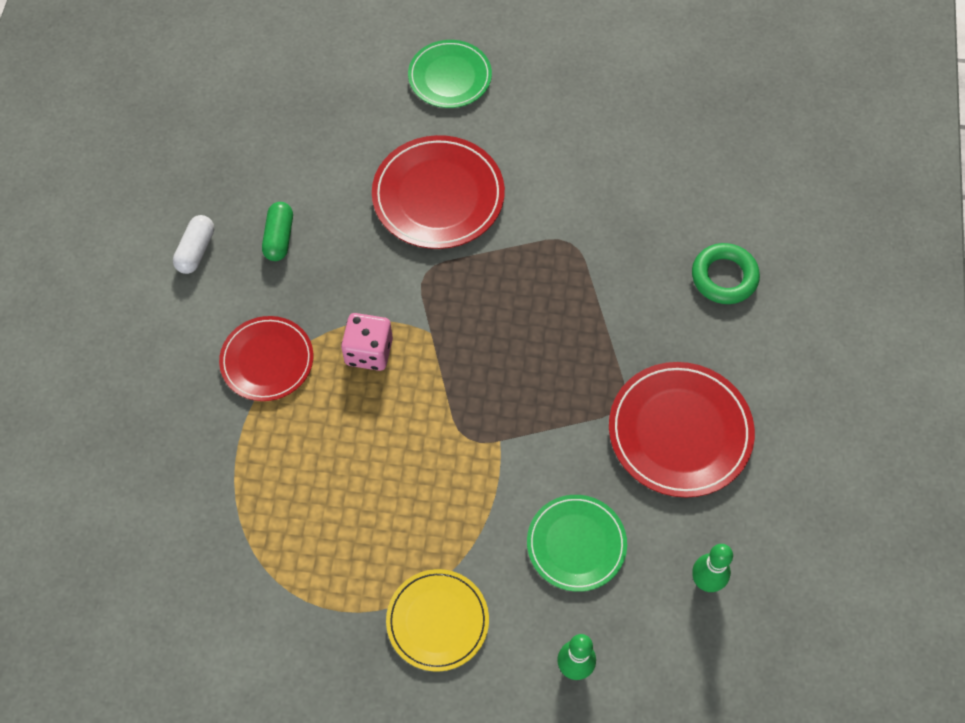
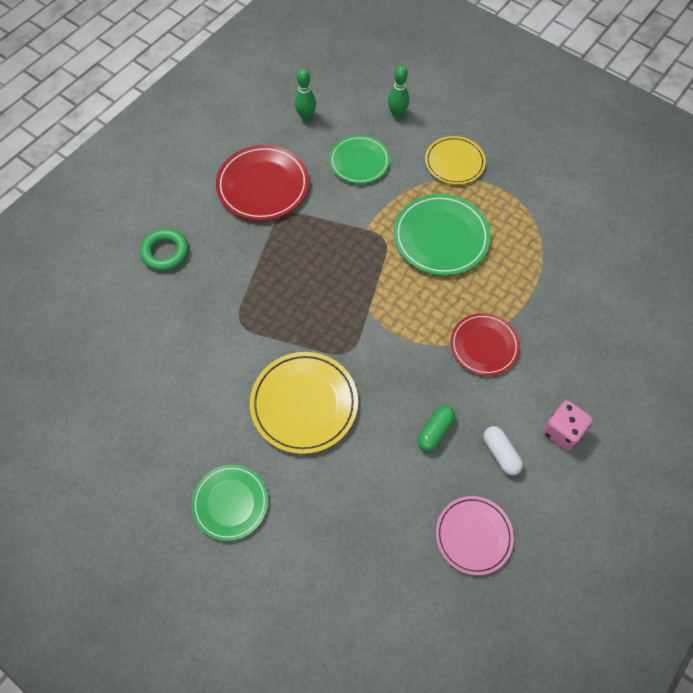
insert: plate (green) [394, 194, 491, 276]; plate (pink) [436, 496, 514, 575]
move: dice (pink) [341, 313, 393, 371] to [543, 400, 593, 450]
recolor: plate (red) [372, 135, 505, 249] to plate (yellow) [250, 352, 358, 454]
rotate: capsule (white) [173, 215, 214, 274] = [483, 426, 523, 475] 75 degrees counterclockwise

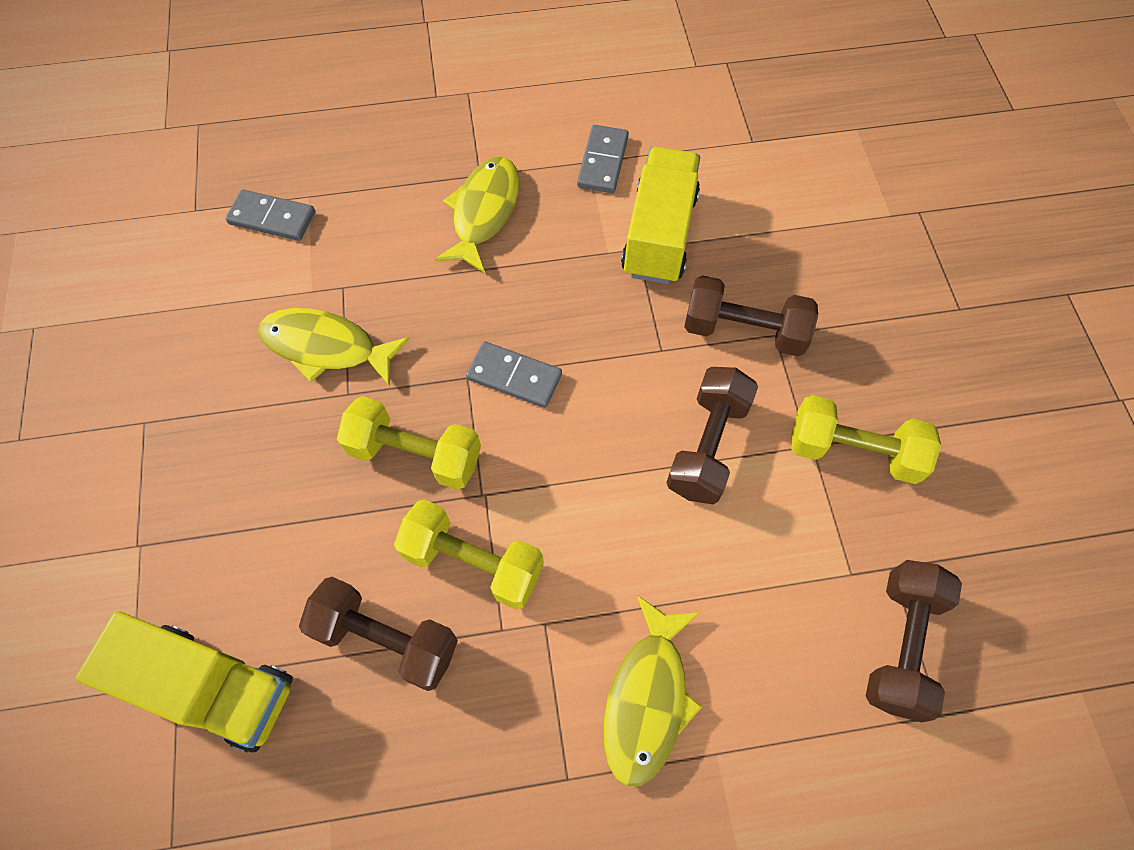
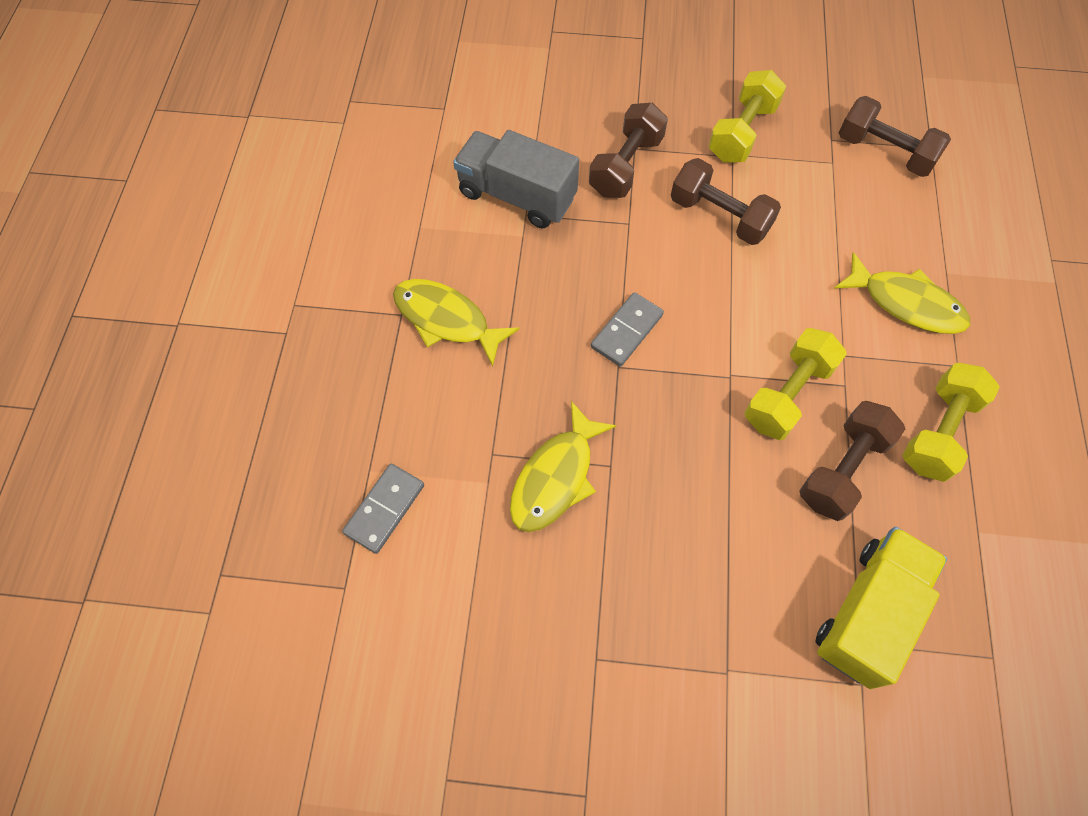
delete: domino (grey) [577, 125, 629, 193]
move: dumbbell (yellow) [337, 396, 481, 490] to [902, 363, 1000, 482]
recolor: truck (yellow) [621, 147, 700, 284] to truck (grey) [453, 130, 579, 228]

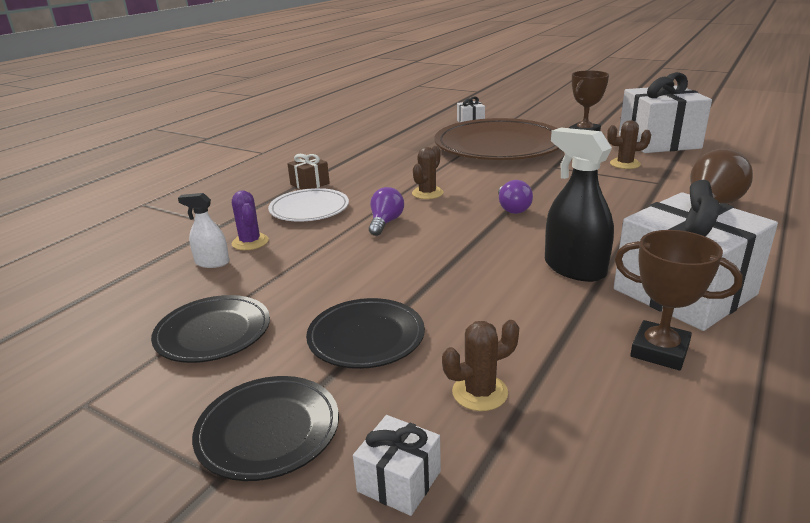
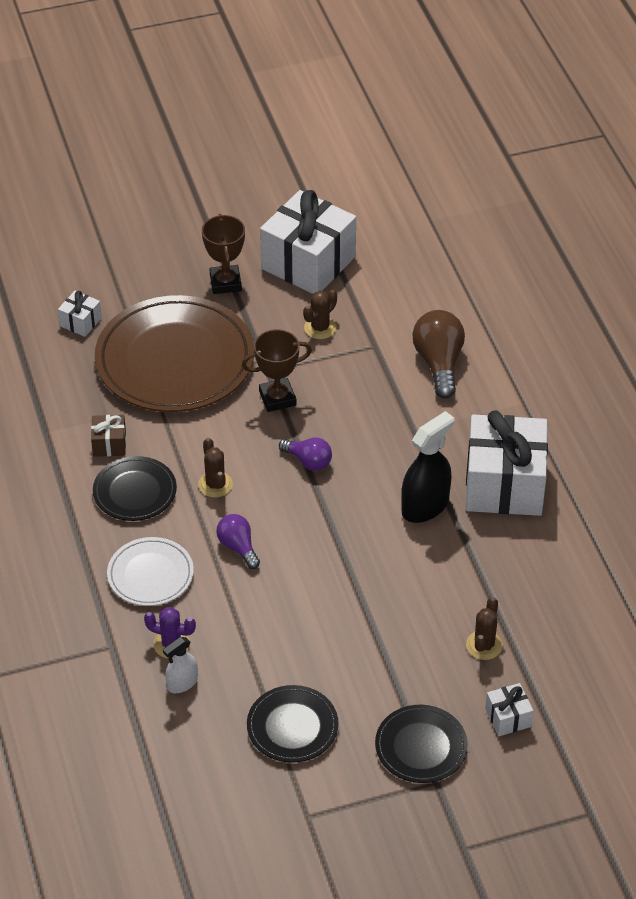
move: gift (brown) [287, 154, 330, 190] to [91, 415, 126, 457]; plate (black) [306, 298, 425, 369] to [93, 456, 177, 521]; trophy (brown) [615, 230, 743, 370] to [242, 329, 312, 412]
rotate: spray bottle (black) [545, 128, 614, 282] = [401, 411, 454, 523] 135 degrees clockwise

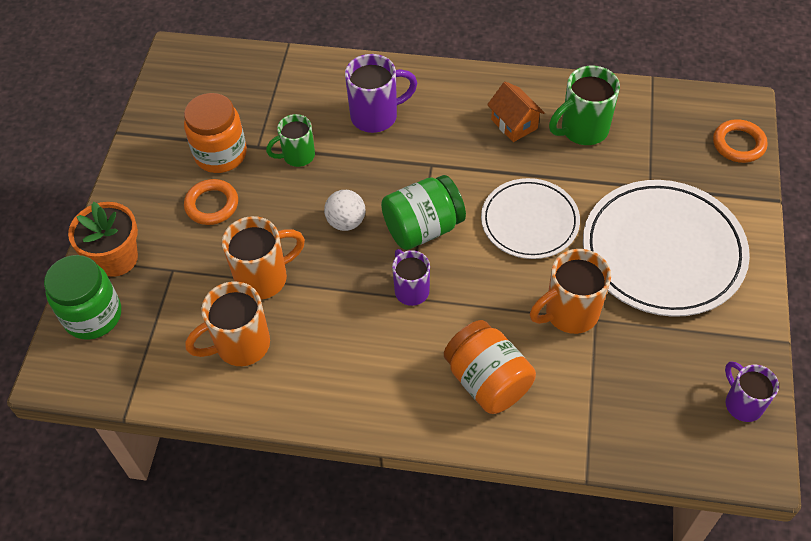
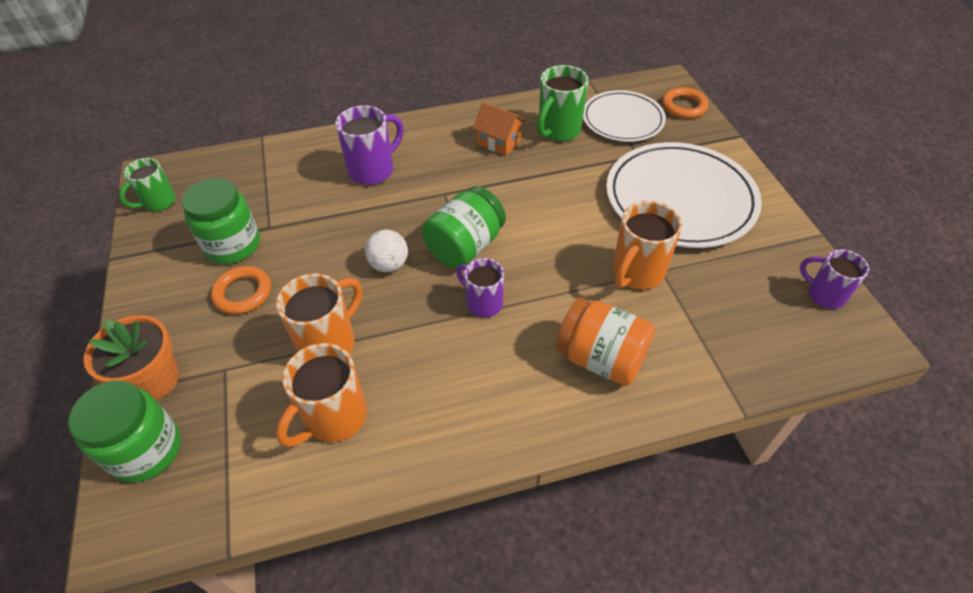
move: mug (green) [266, 114, 315, 167] to [119, 158, 176, 211]; plate (white) [481, 178, 580, 259] to [583, 90, 666, 142]
recolor: jar (orange) [184, 93, 247, 173] to jar (green) [182, 178, 260, 264]

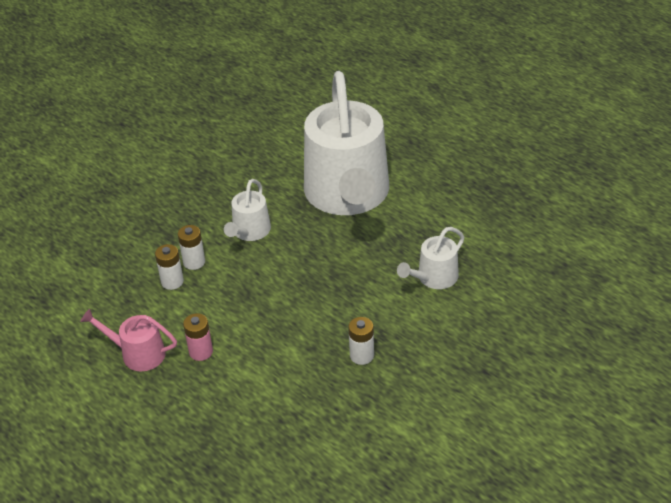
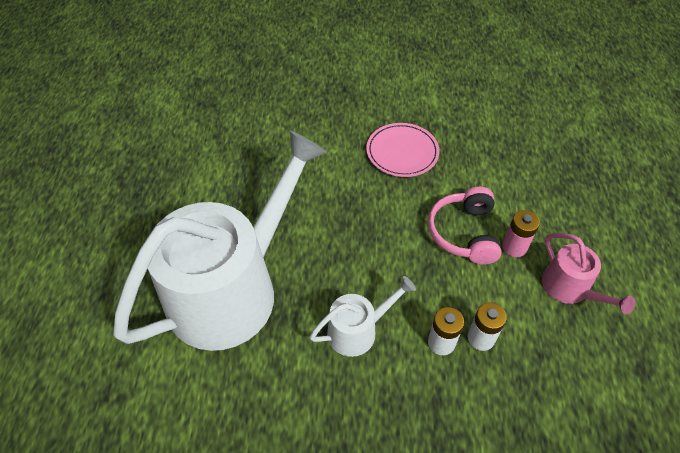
delete: watering can (white) [397, 227, 464, 289]
insert: headphones (pink) [428, 187, 502, 265]
replace: battery (white) [348, 317, 374, 365] to plate (pink) [366, 123, 440, 177]

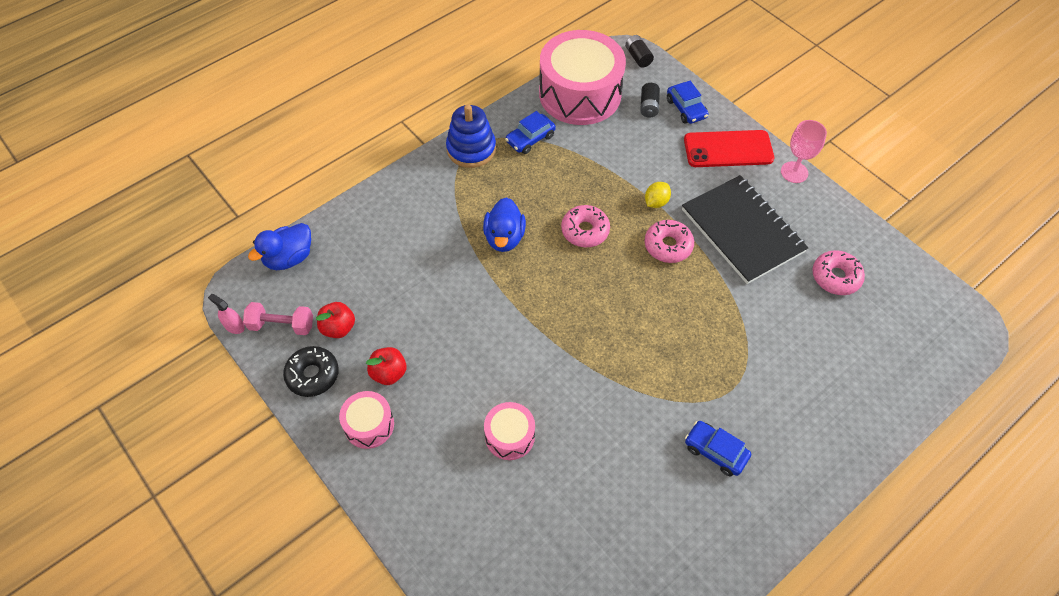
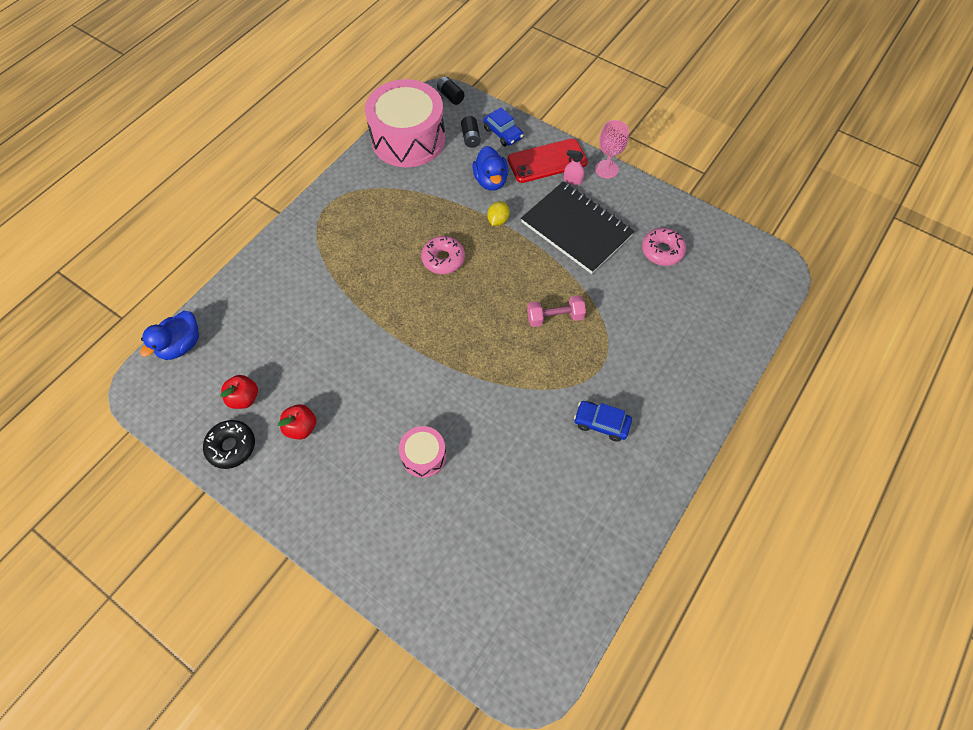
delete: drum (pink) [339, 391, 394, 449]; stacking toy (blue) [446, 104, 496, 168]; car (blue) [505, 111, 556, 154]; donut (pink) [645, 220, 694, 263]
move: duck (blue) [483, 197, 526, 252] to [472, 146, 508, 191]; dumbbell (pink) [243, 302, 313, 335] to [527, 295, 586, 327]; spray bottle (pink) [208, 294, 245, 334] to [564, 150, 584, 185]

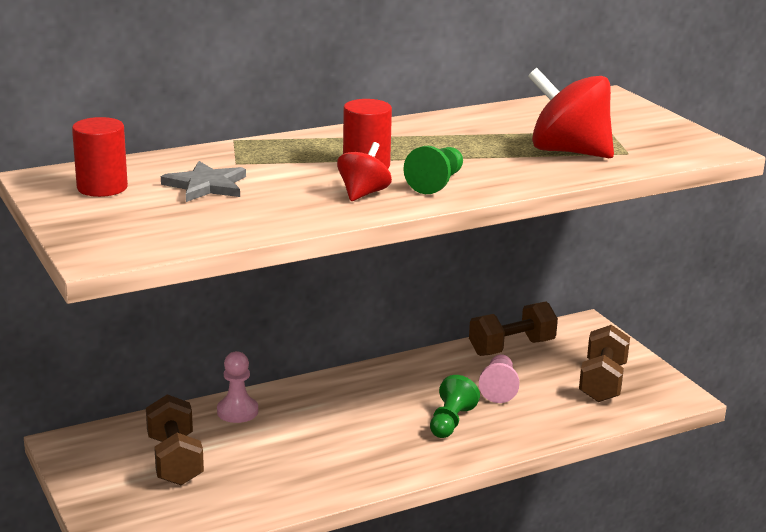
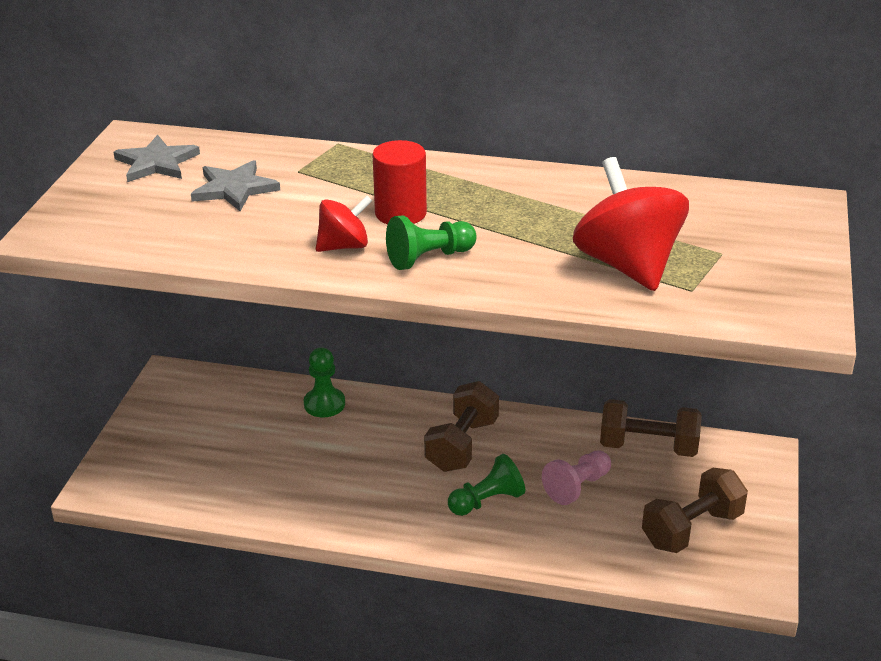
move: dumbbell (brown) [146, 394, 204, 485] to [424, 381, 499, 472]
replace: cylinder (red) [72, 117, 128, 197] to star (grey) [114, 135, 200, 182]
recolor: pawn (pink) [217, 351, 258, 423] to pawn (green) [304, 348, 345, 417]

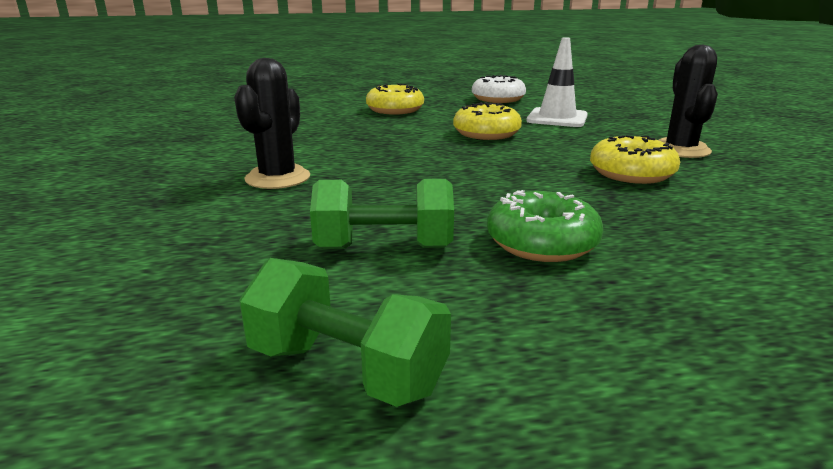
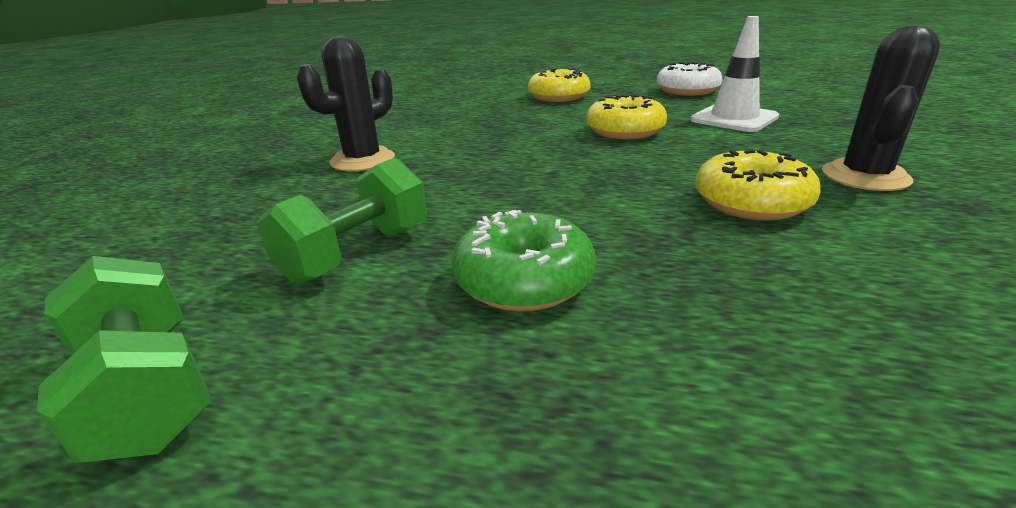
rotate: dumbbell (green) [310, 179, 454, 249] = [257, 158, 427, 284] 75 degrees counterclockwise

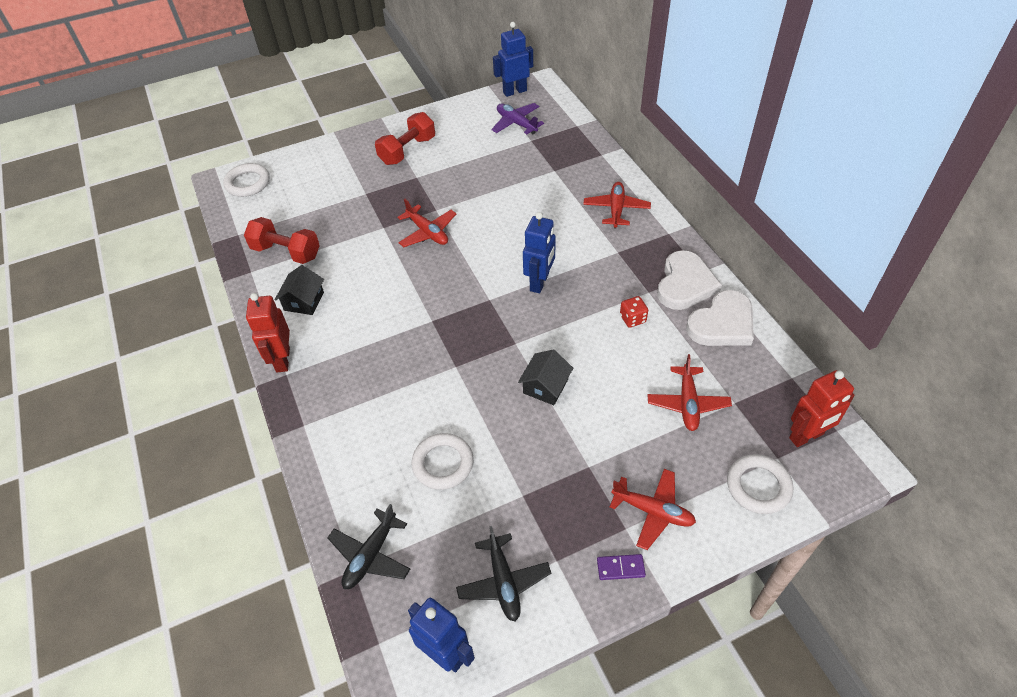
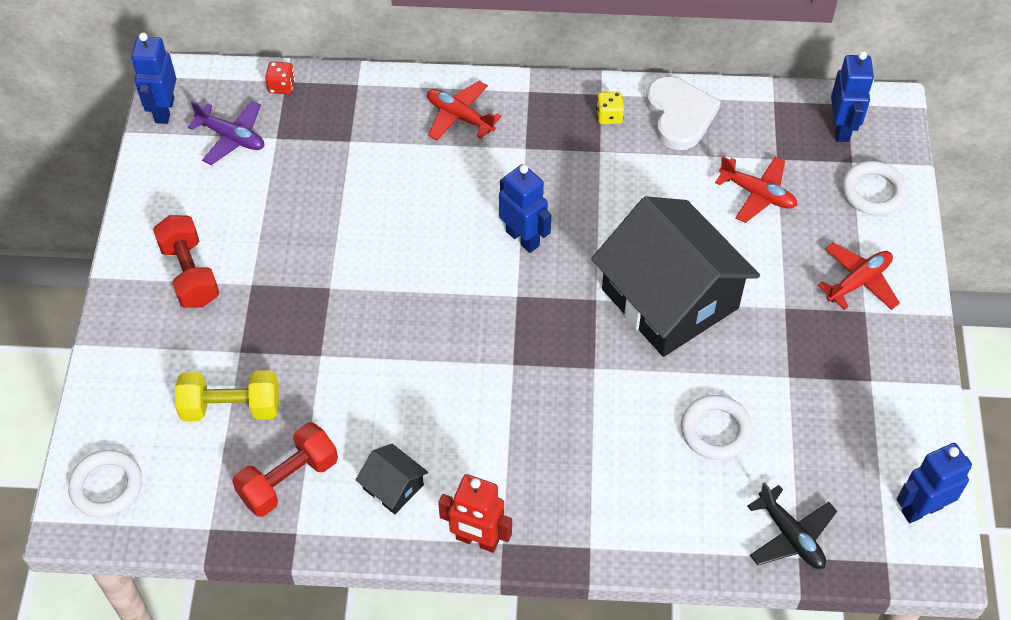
delete: plane (red) [398, 199, 457, 247]; plane (black) [456, 526, 551, 621]; domino (purple) [597, 554, 646, 580]
insert: dumbbell (yellow) [175, 370, 279, 421]
move: dice (red) [620, 296, 648, 328] to [265, 61, 295, 95]
replace: heart (white) [657, 250, 722, 310] to dice (yellow) [596, 92, 624, 124]
recolor: robot (red) [789, 370, 855, 447] to robot (blue) [831, 51, 874, 142]
rotate: plane (purple) [491, 103, 544, 134] = [188, 101, 264, 165] 135 degrees counterclockwise
resize: house (black) [518, 349, 573, 405] = [591, 196, 760, 357] x2.45

